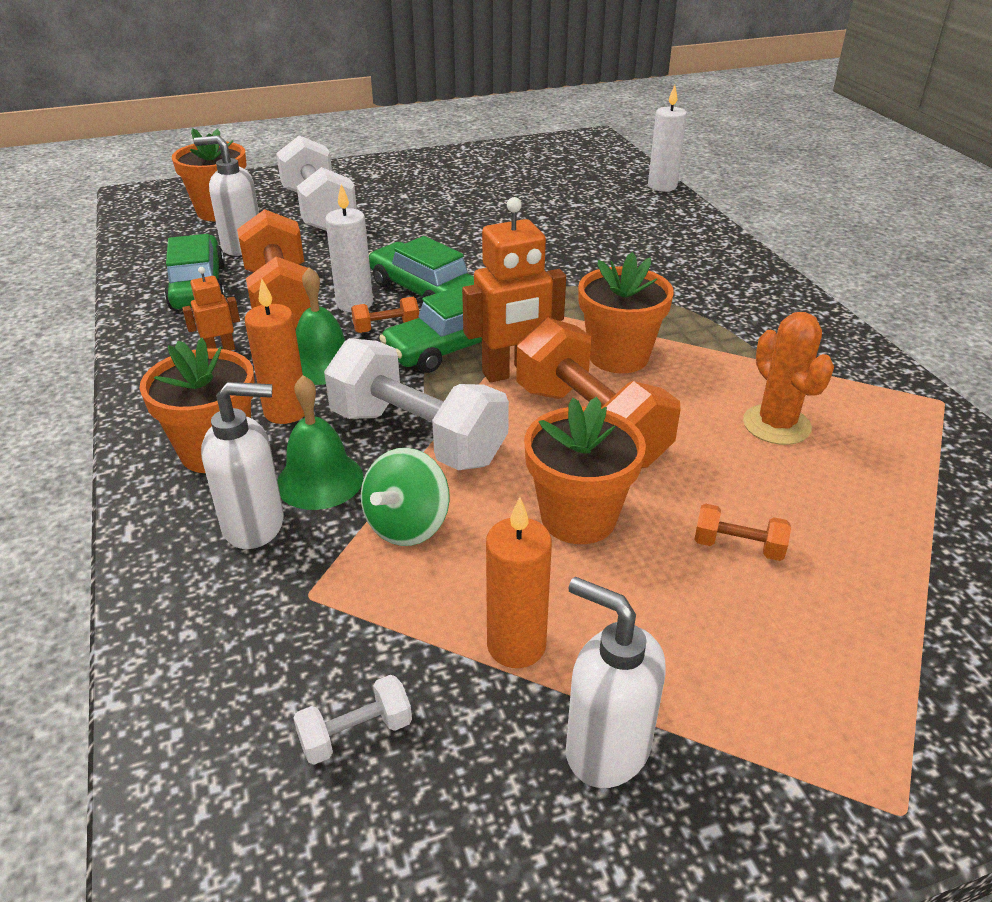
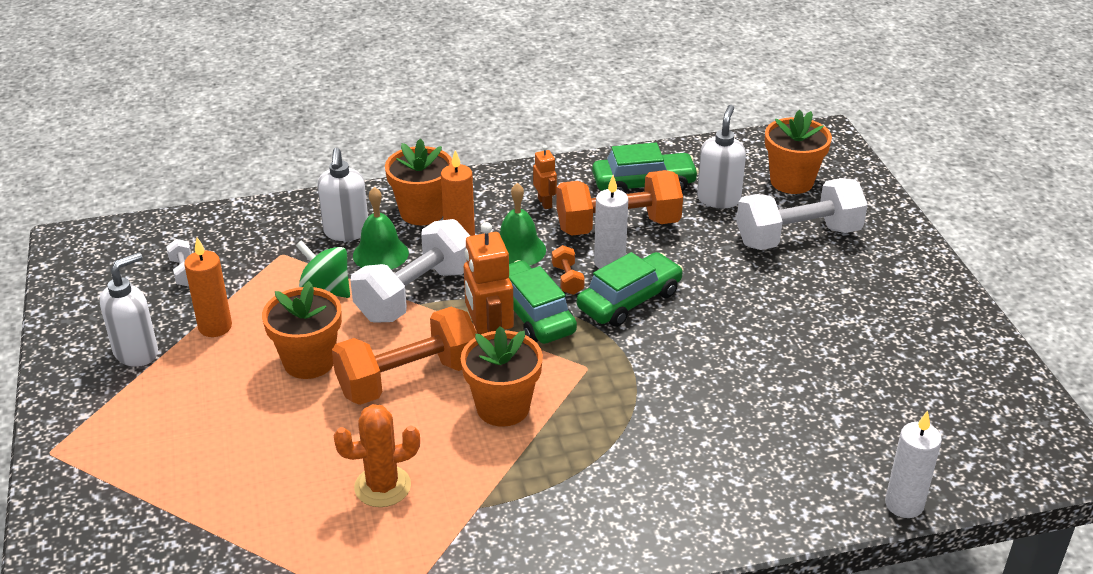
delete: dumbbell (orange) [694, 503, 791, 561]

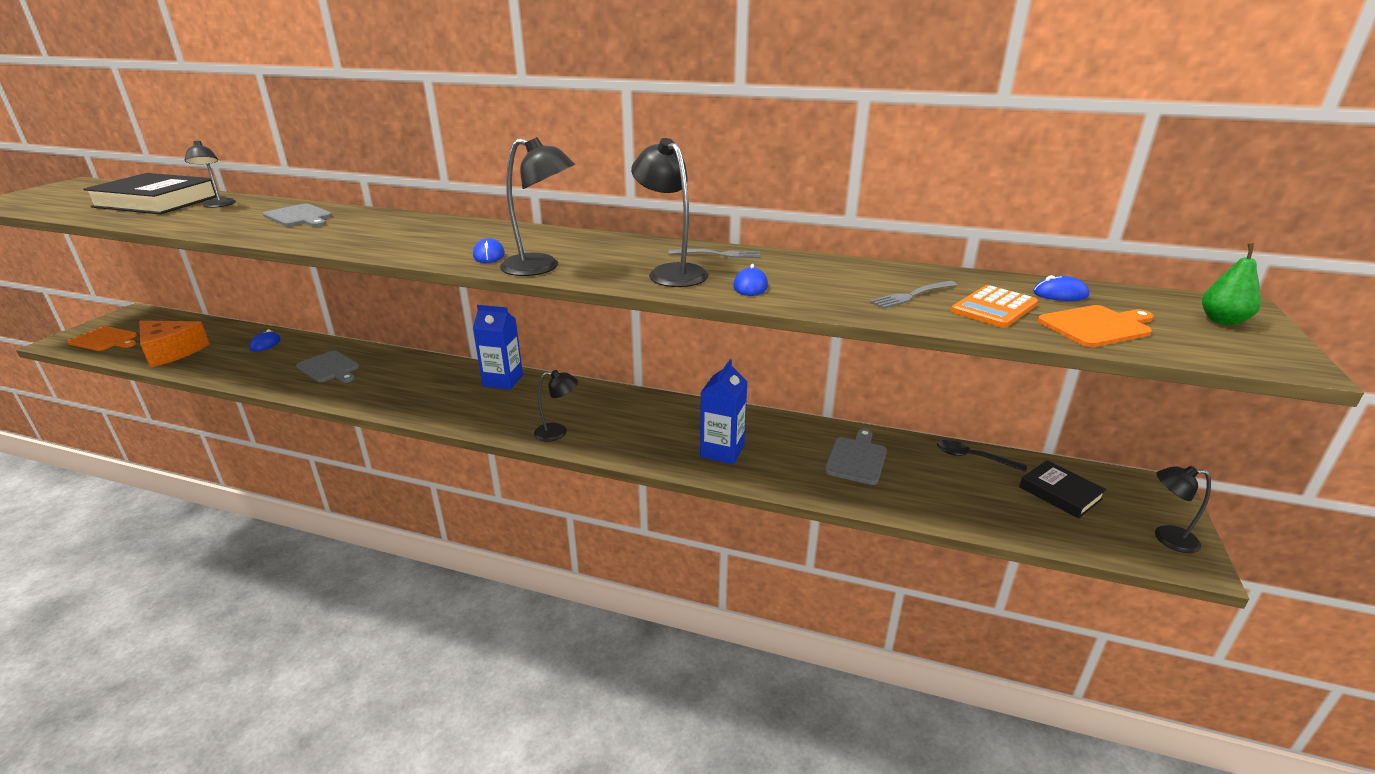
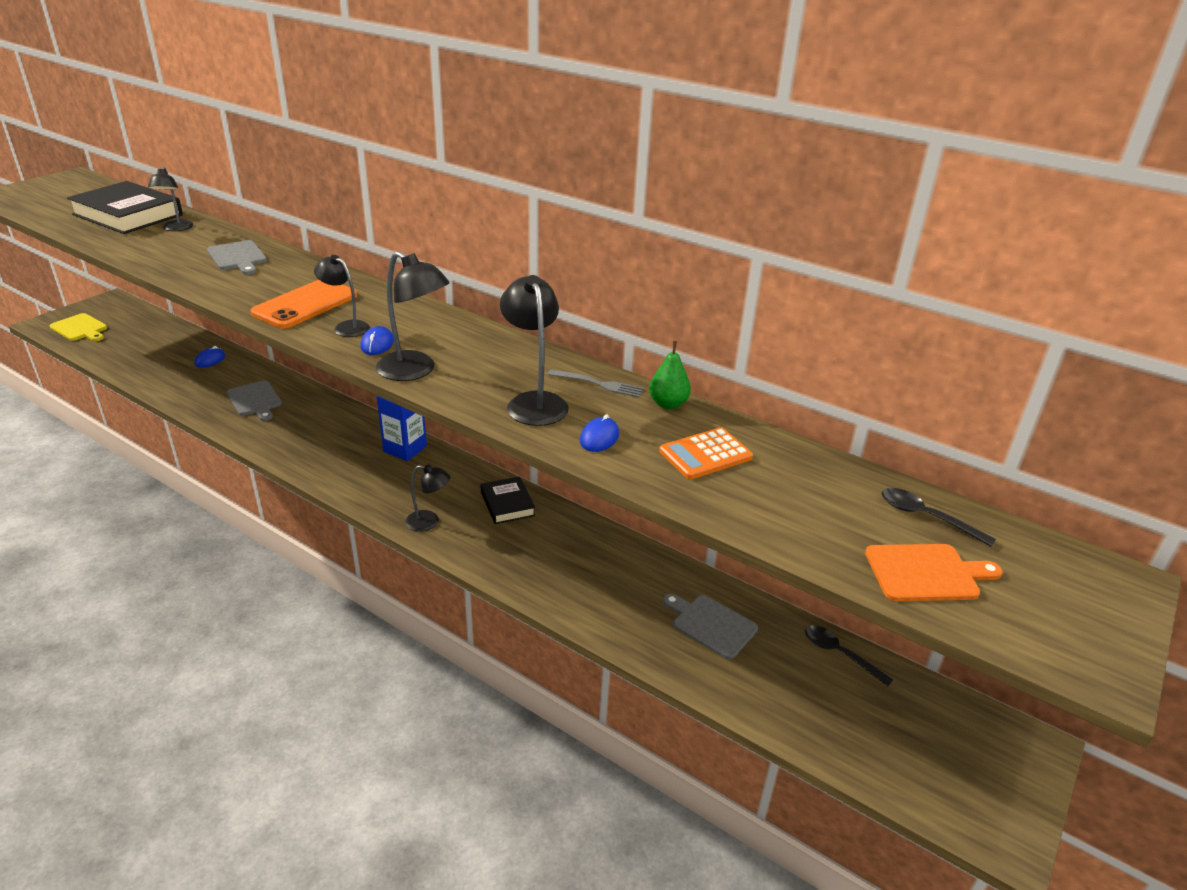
delete: cheese (orange) [139, 321, 210, 368]; carton (blue) [700, 359, 747, 464]; fork (grey) [870, 281, 957, 309]
insert: phone (orange) [251, 280, 357, 328]
move: lamp (black) [1155, 466, 1211, 553] to [314, 255, 370, 337]; book (black) [1019, 460, 1107, 519] to [481, 476, 535, 524]; pear (green) [1202, 243, 1261, 325] to [649, 341, 691, 409]; calculator (orange) [951, 285, 1038, 328] to [659, 427, 753, 479]
replace: mouse (blue) [1033, 275, 1089, 301] to spoon (black) [881, 488, 996, 547]
recolor: cutting board (orange) [67, 326, 137, 351] to cutting board (yellow) [50, 313, 107, 341]
rotate: cutting board (grey) [824, 429, 887, 485] = [663, 594, 758, 659] 90 degrees counterclockwise

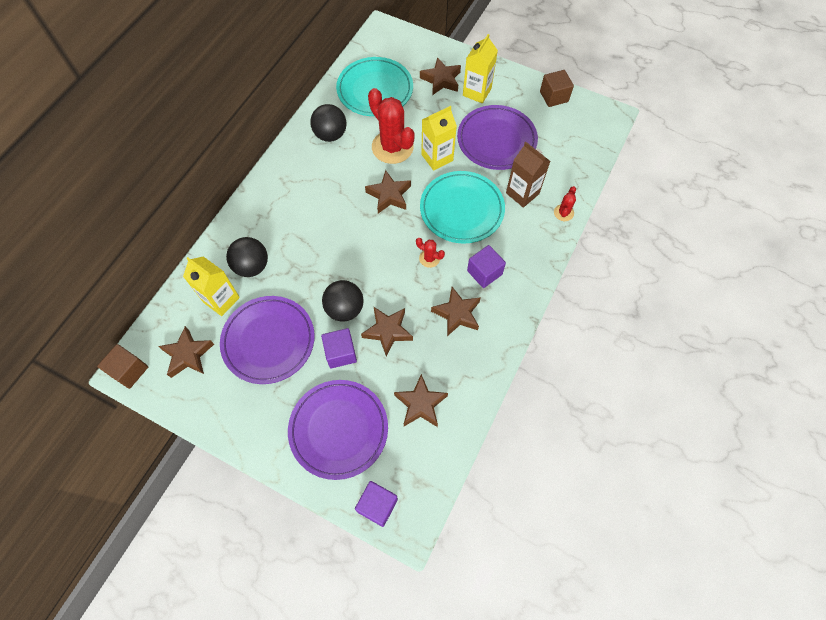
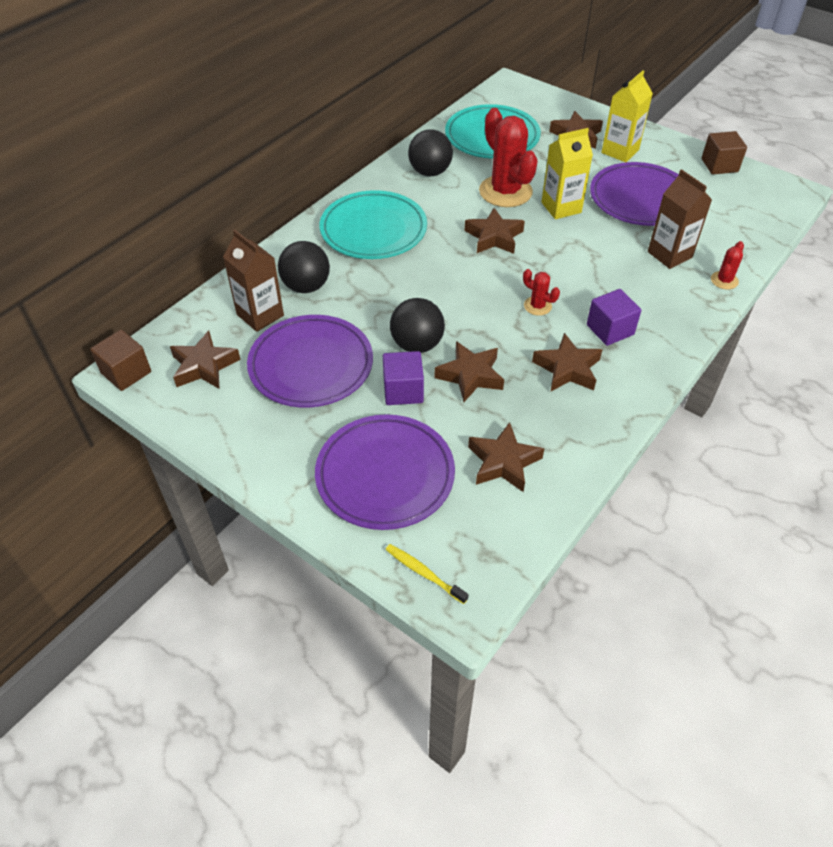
move: plate (turquoise) [420, 171, 505, 244] to [320, 190, 427, 259]
replace: cube (purple) [355, 481, 398, 527] to toothbrush (yellow) [386, 544, 469, 604]
recolor: carton (yellow) [183, 256, 240, 316] to carton (brown) [223, 230, 284, 332]

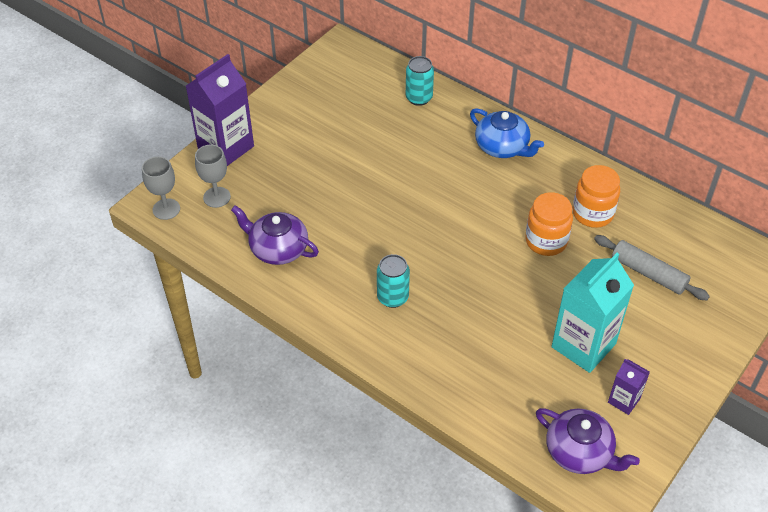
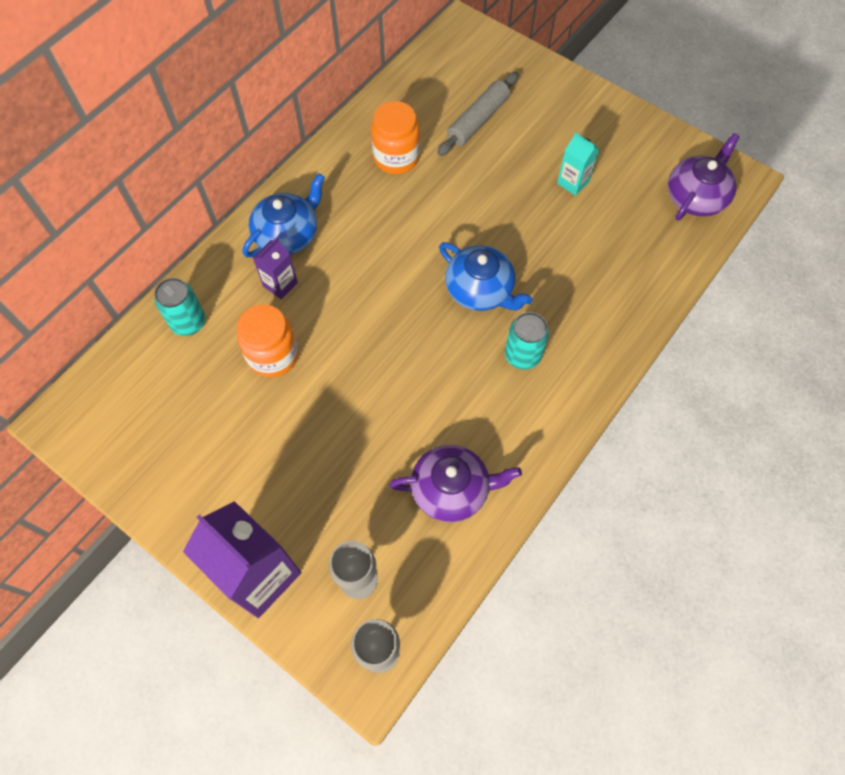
insert: teapot (blue) [439, 242, 532, 311]
move: jar (orange) [525, 192, 573, 256] to [237, 304, 298, 377]; carton (purple) [608, 359, 650, 415] to [253, 238, 298, 299]
rotate: teapot (purple) [231, 205, 319, 265] = [389, 445, 522, 522] 120 degrees counterclockwise
resize: carton (turquoise) [551, 253, 634, 373] = [557, 132, 599, 196] x0.49

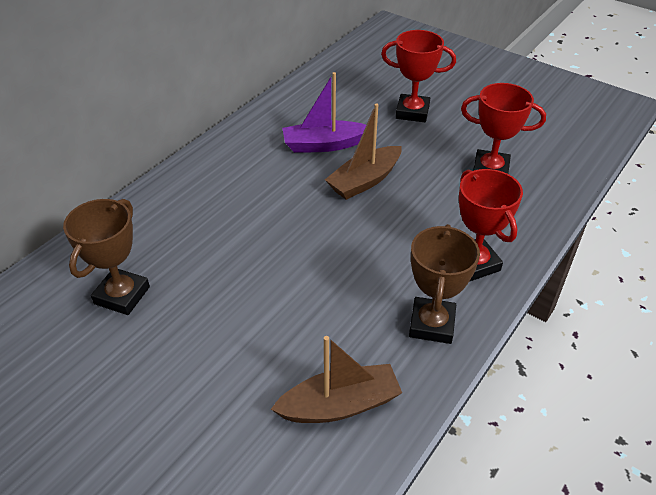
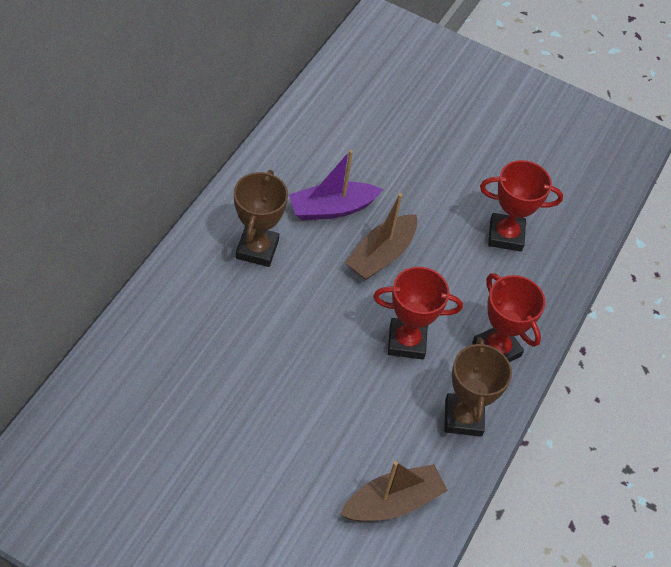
move: trophy (brown) [63, 199, 150, 315] to [234, 170, 288, 267]; trophy (red) [381, 30, 456, 122] to [373, 267, 463, 360]

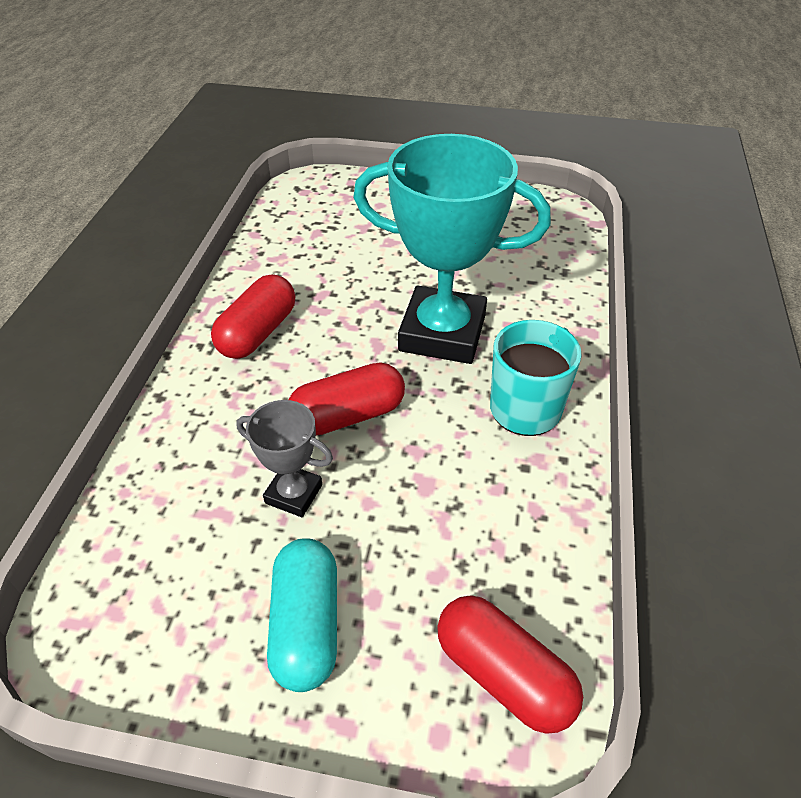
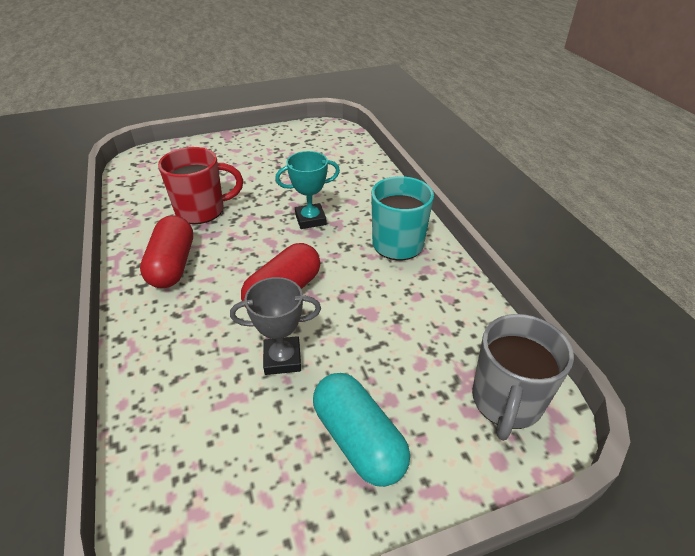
insert: mug (red) [158, 147, 243, 224]
replace: capsule (red) [437, 595, 583, 734] to mug (grey) [472, 314, 574, 441]
resize: trophy (turquoise) [353, 134, 551, 364] = [275, 151, 340, 229] x0.48

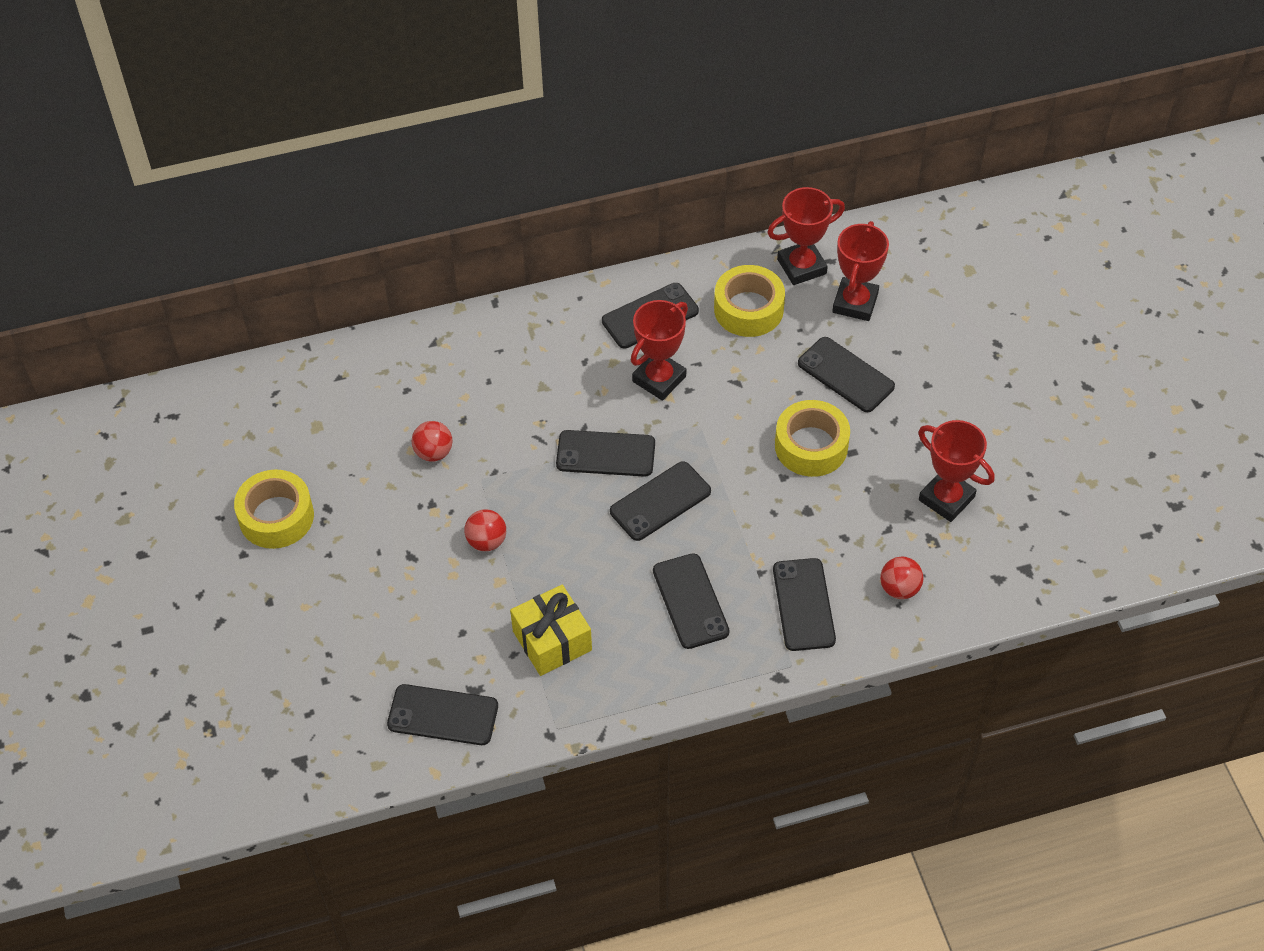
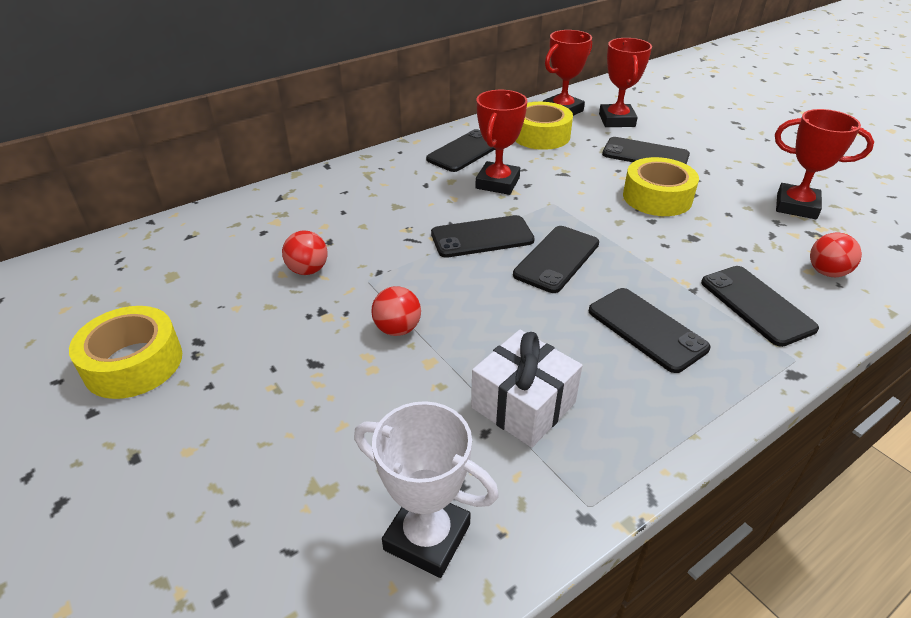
replace: phone (black) [387, 684, 498, 745] to trophy (white) [354, 401, 499, 578]
recolor: gift (yellow) [510, 585, 592, 676] to gift (white) [471, 330, 583, 448]

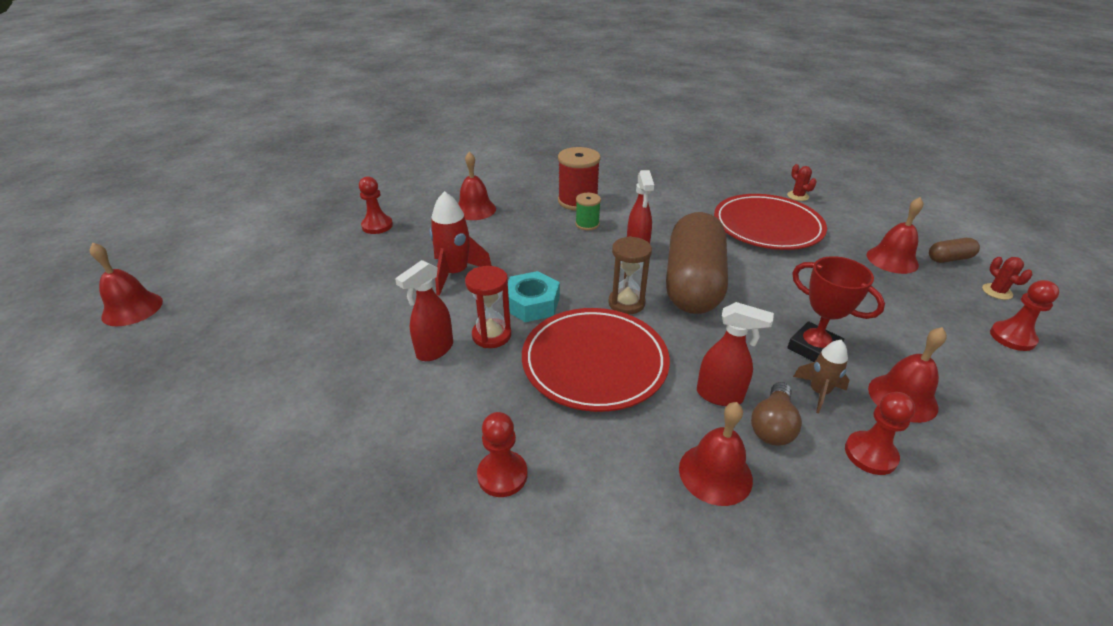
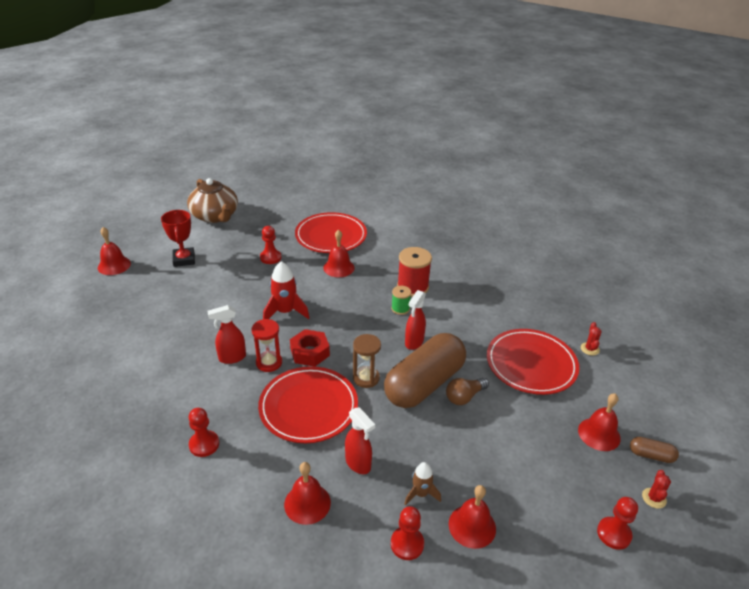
insert: teapot (brown) [187, 178, 238, 223]; plate (red) [295, 212, 367, 253]
move: trophy (red) [787, 256, 885, 362] to [161, 210, 195, 267]; light bulb (brown) [751, 382, 802, 446] to [446, 378, 489, 405]
recolor: nut (turquoise) [508, 271, 560, 322] to nut (red) [290, 329, 330, 367]

